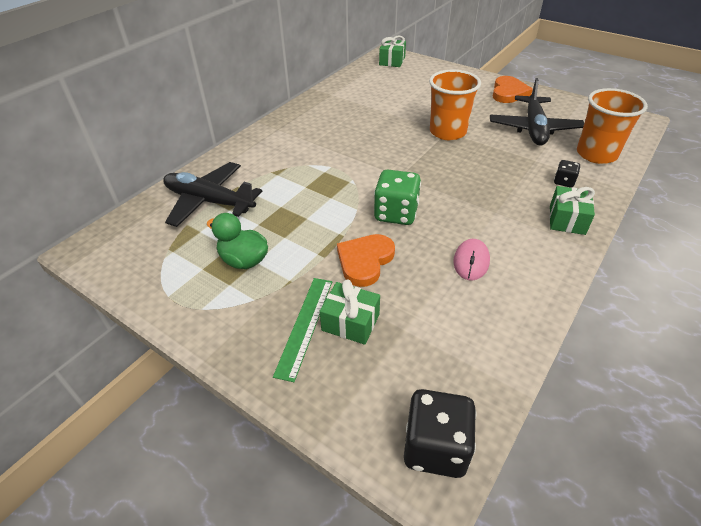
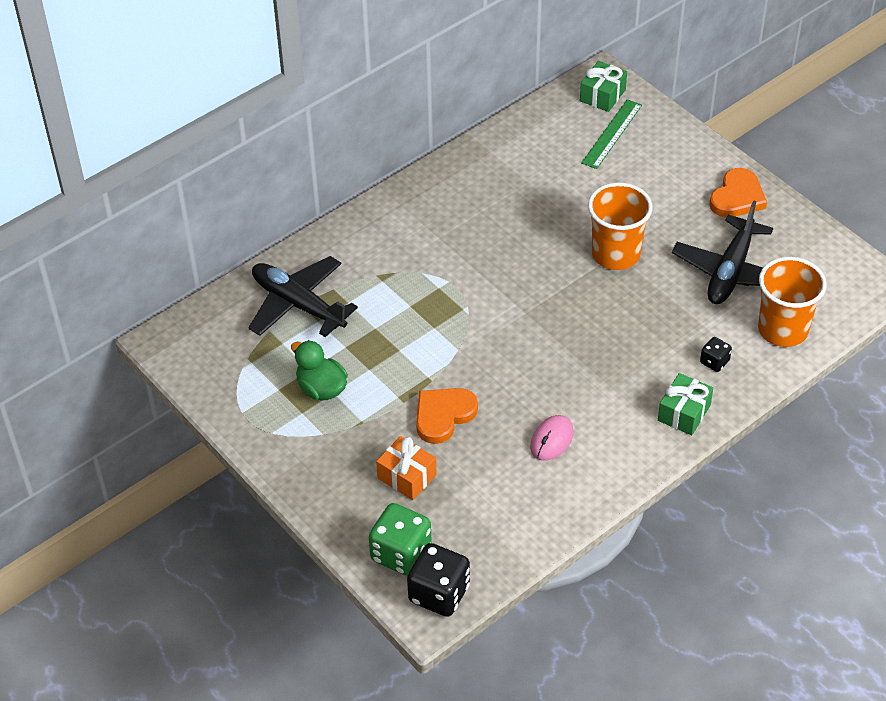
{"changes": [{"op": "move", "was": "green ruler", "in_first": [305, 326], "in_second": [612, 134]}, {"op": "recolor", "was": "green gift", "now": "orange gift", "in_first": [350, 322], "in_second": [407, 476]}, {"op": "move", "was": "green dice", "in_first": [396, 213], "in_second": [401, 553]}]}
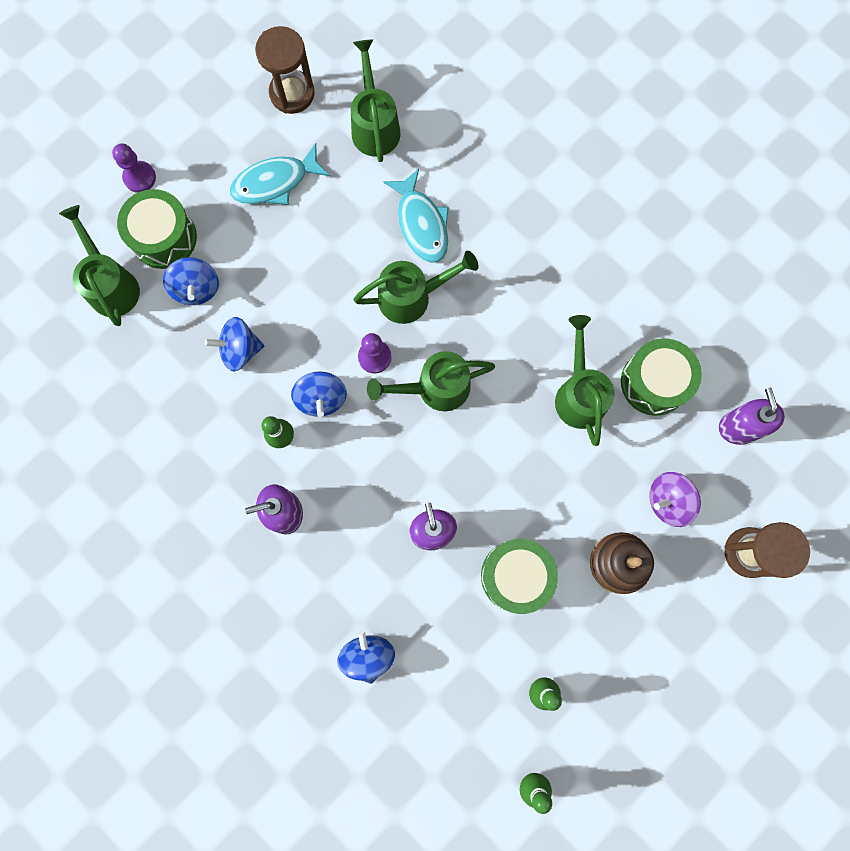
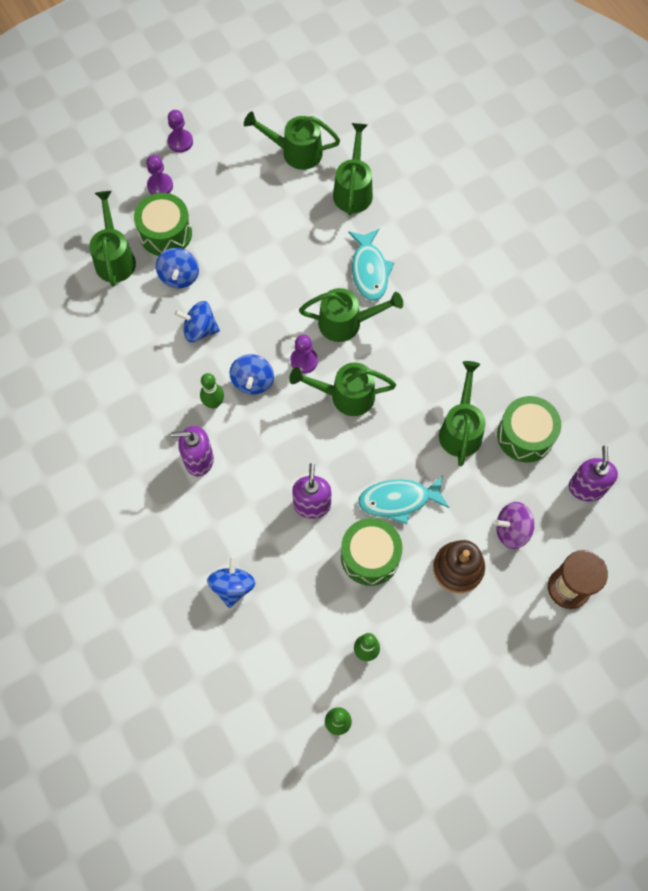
{"changes": [{"op": "move", "was": "turquoise fish", "in_first": [275, 182], "in_second": [398, 500]}, {"op": "replace", "was": "brown hourglass", "now": "green watering can", "in_first": [292, 93], "in_second": [295, 152]}, {"op": "insert", "now": "purple pawn", "in_second": [180, 142]}]}
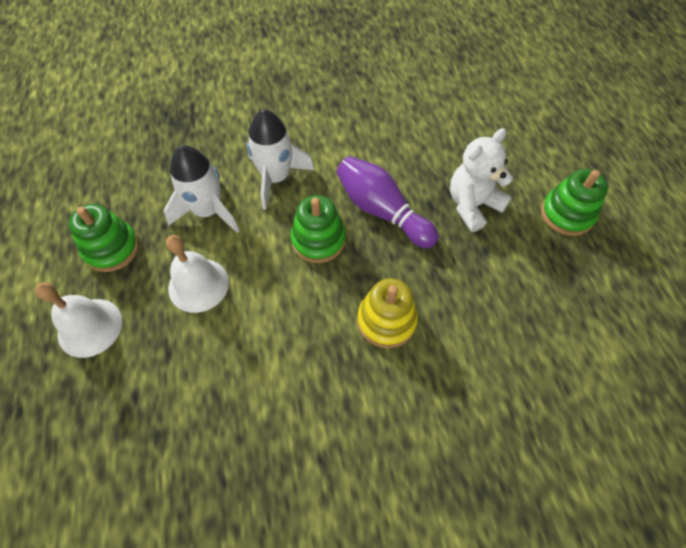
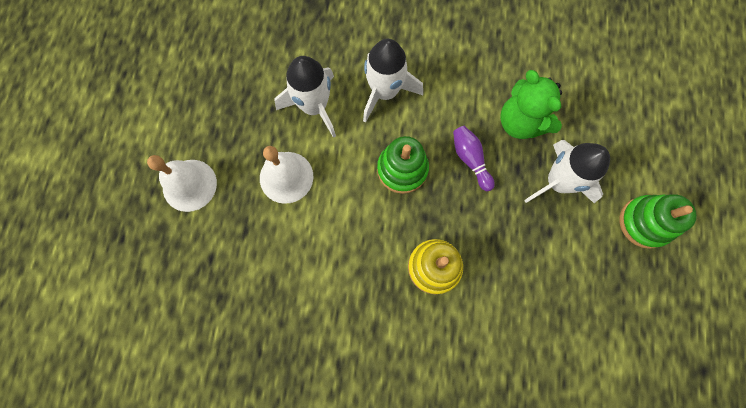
{"changes": [{"op": "delete", "was": "green stacking toy", "in_first": [112, 248]}, {"op": "resize", "was": "purple bowling pin", "in_first": [382, 211], "in_second": [470, 160], "ratio": 0.59}, {"op": "replace", "was": "white teddy bear", "now": "white rocket", "in_first": [472, 205], "in_second": [557, 182]}, {"op": "insert", "now": "green teddy bear", "in_second": [521, 122]}]}
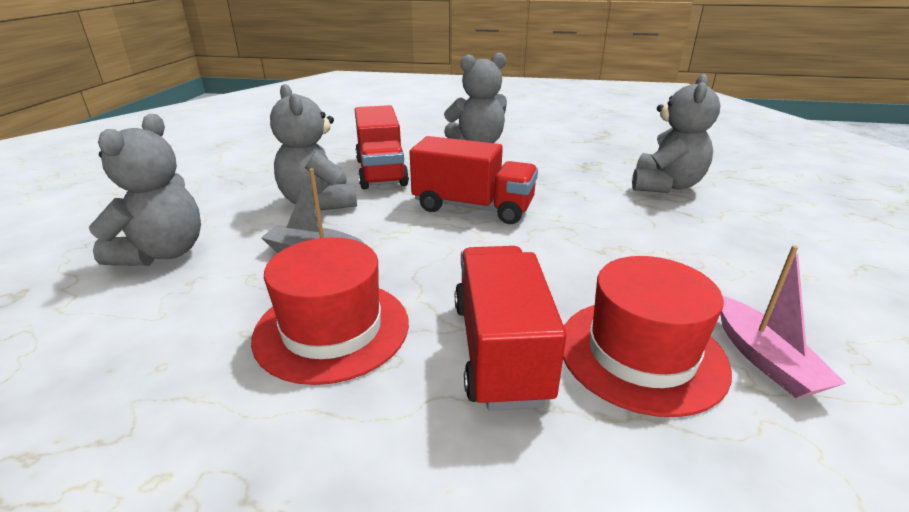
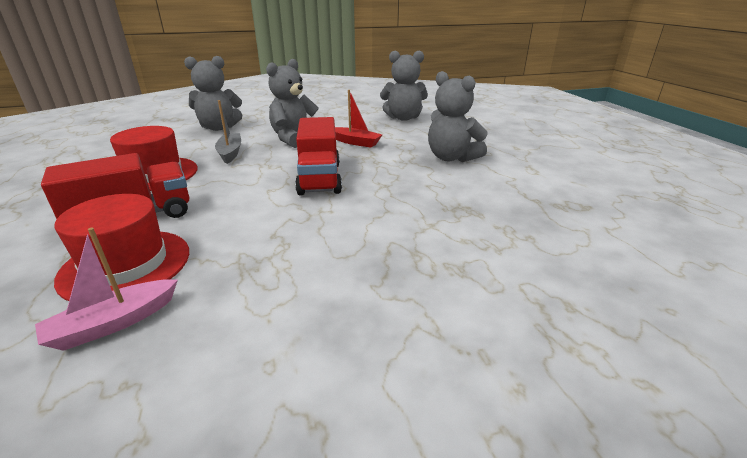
{"changes": [{"op": "replace", "was": "red truck", "now": "red boat", "in_first": [381, 172], "in_second": [355, 142]}, {"op": "move", "was": "grey teddy bear", "in_first": [665, 185], "in_second": [403, 118]}]}
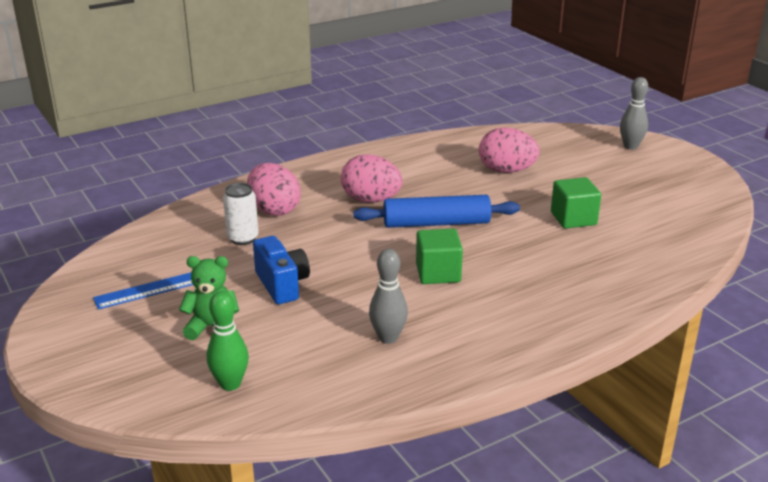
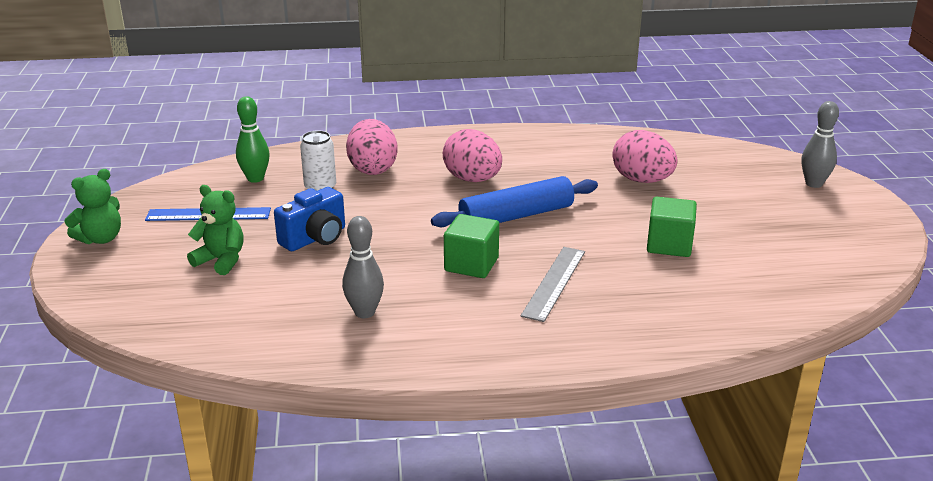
{"changes": [{"op": "move", "was": "green bowling pin", "in_first": [230, 384], "in_second": [255, 178]}, {"op": "rotate", "was": "blue camera", "in_first": [282, 285], "in_second": [315, 238], "clockwise": 45}, {"op": "rotate", "was": "blue rolling pin", "in_first": [436, 223], "in_second": [516, 216], "clockwise": -45}, {"op": "insert", "now": "green teddy bear", "in_second": [101, 238]}, {"op": "insert", "now": "grey ruler", "in_second": [554, 283]}]}
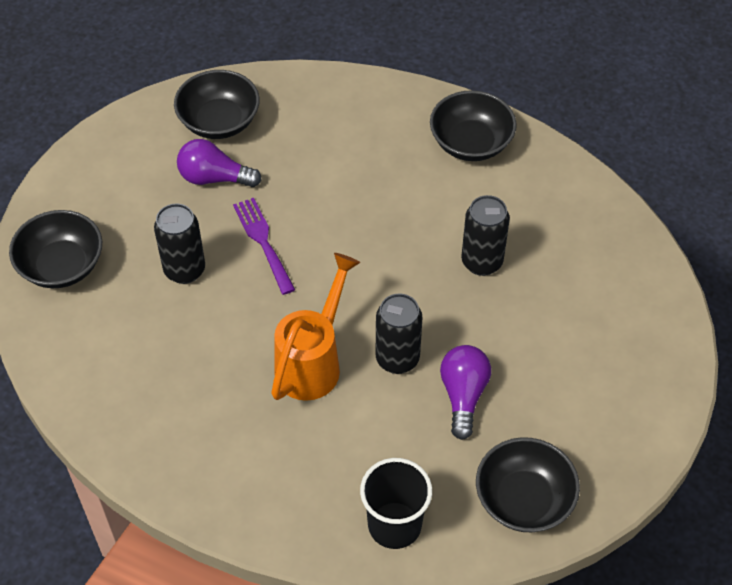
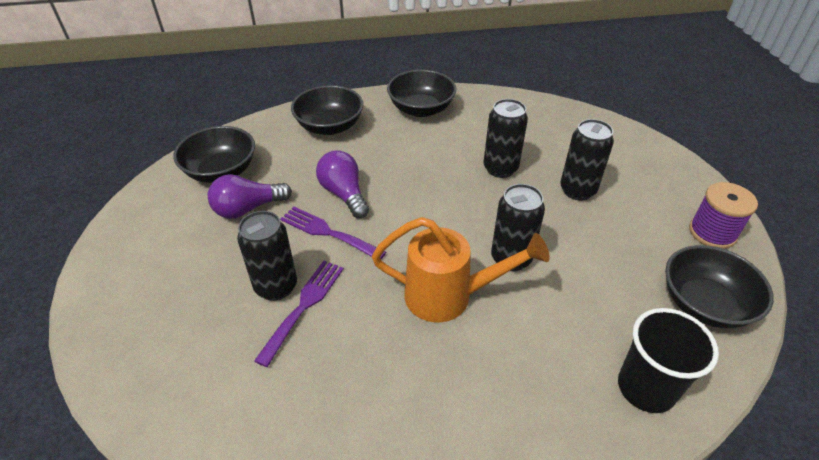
{"changes": [{"op": "move", "was": "black bowl", "in_first": [62, 266], "in_second": [329, 126]}, {"op": "rotate", "was": "orange watering can", "in_first": [313, 361], "in_second": [450, 296], "clockwise": 105}, {"op": "move", "was": "purple light bulb", "in_first": [463, 395], "in_second": [344, 194]}, {"op": "insert", "now": "purple fork", "in_second": [304, 306]}, {"op": "insert", "now": "black can", "in_second": [577, 190]}, {"op": "insert", "now": "purple spool", "in_second": [712, 233]}]}
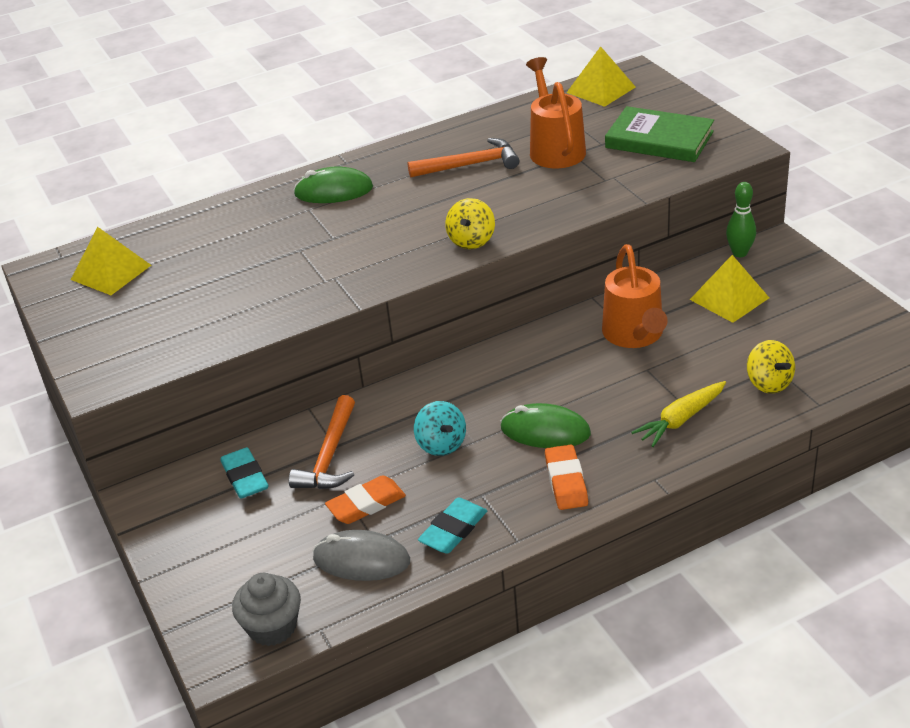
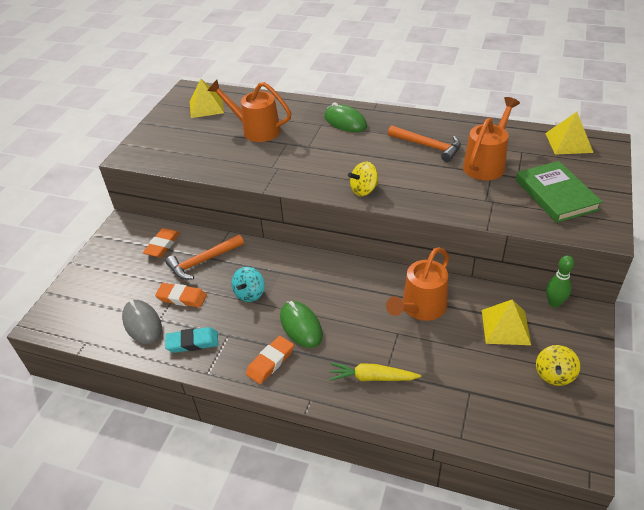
{"changes": [{"op": "recolor", "was": "turquoise eraser", "now": "orange eraser", "in_first": [245, 477], "in_second": [162, 245]}, {"op": "delete", "was": "grey cupcake", "in_first": [272, 627]}, {"op": "move", "was": "yellow spinning top", "in_first": [769, 383], "in_second": [554, 375]}, {"op": "insert", "now": "orange watering can", "in_second": [255, 130]}]}
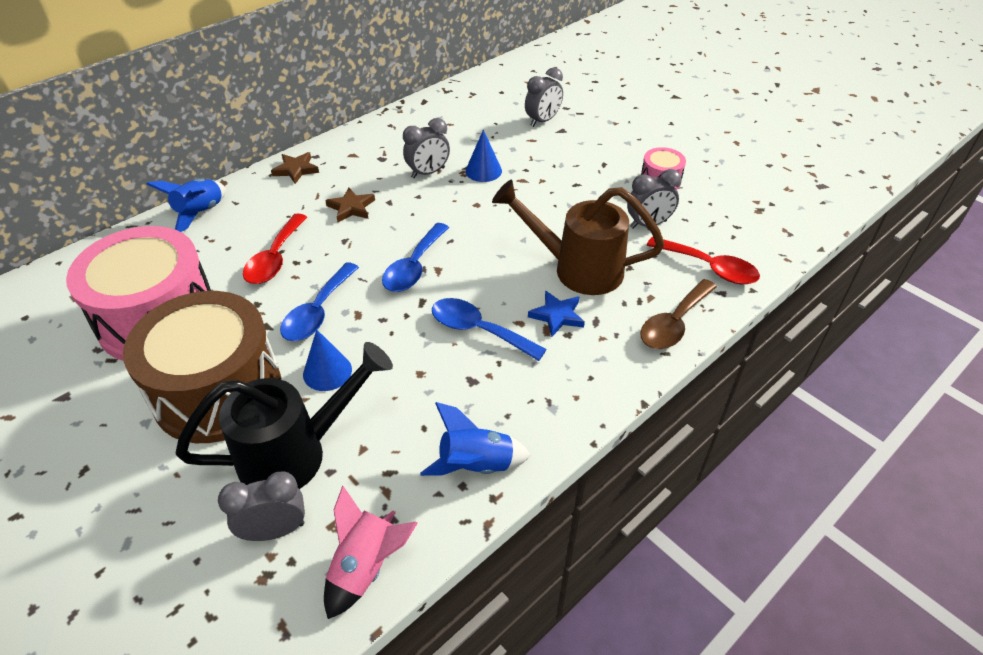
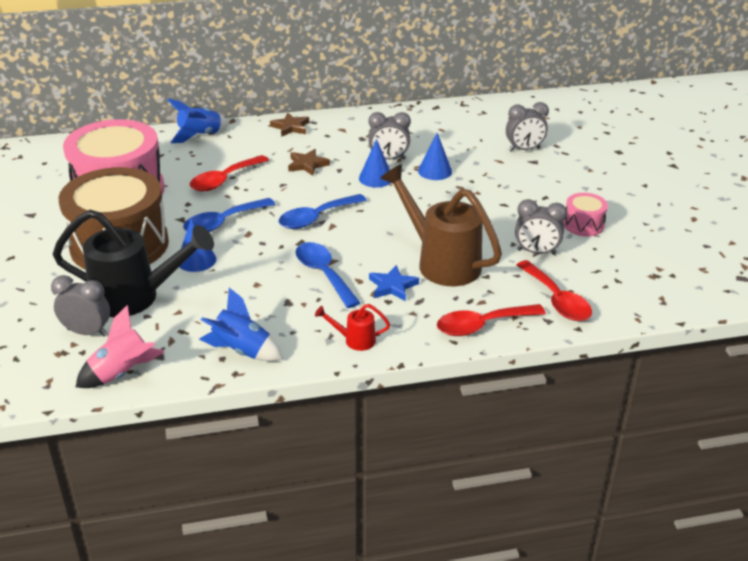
{"changes": [{"op": "recolor", "was": "brown spoon", "now": "red spoon", "in_first": [674, 324], "in_second": [482, 325]}, {"op": "insert", "now": "red watering can", "in_second": [354, 340]}, {"op": "insert", "now": "blue cone", "in_second": [376, 178]}]}
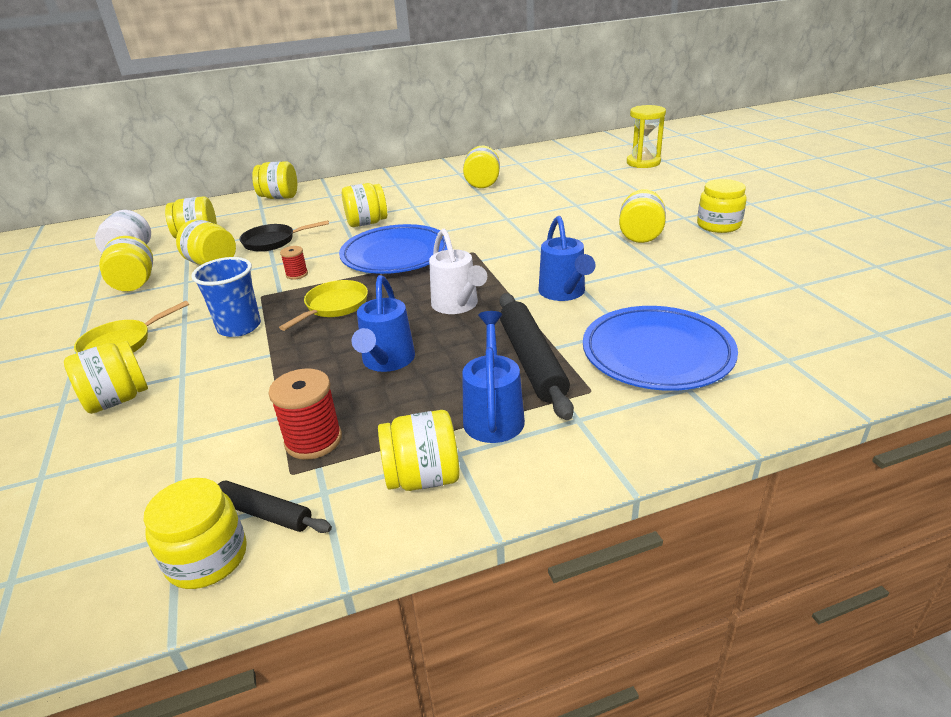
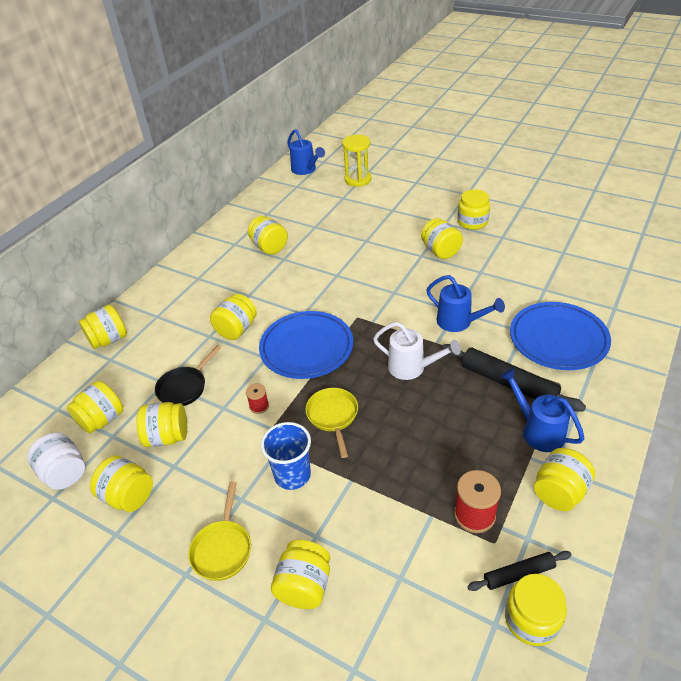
{"changes": [{"op": "move", "was": "blue watering can", "in_first": [386, 361], "in_second": [305, 170]}]}
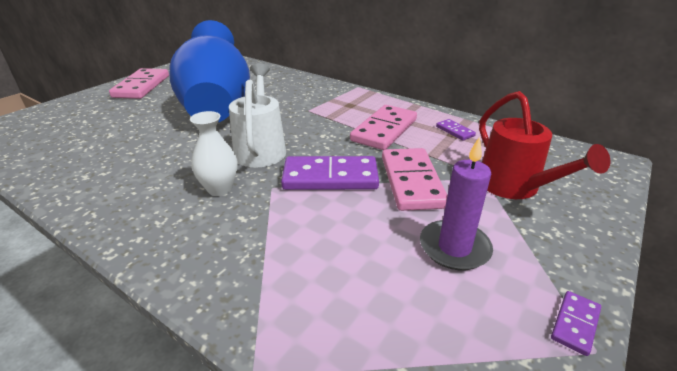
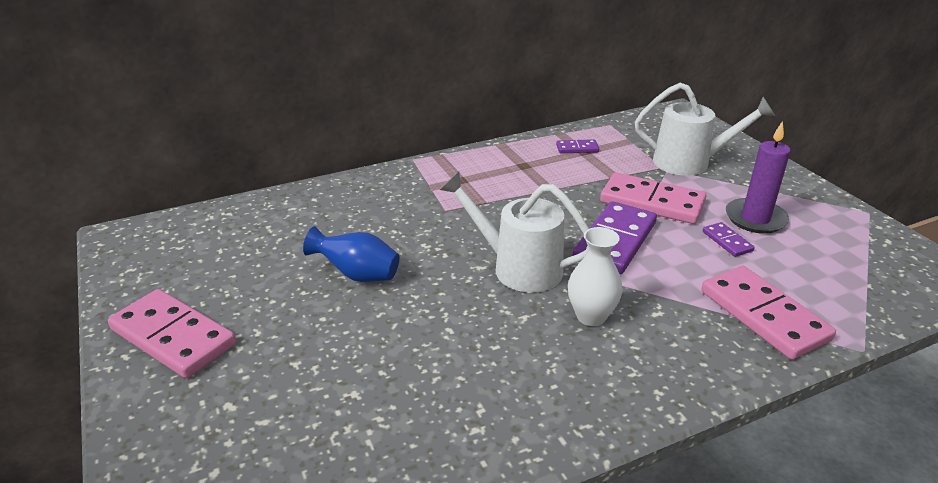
{"changes": [{"op": "resize", "was": "blue vase", "in_first": [217, 107], "in_second": [357, 275], "ratio": 0.43}, {"op": "move", "was": "pink domino", "in_first": [384, 130], "in_second": [763, 315]}, {"op": "recolor", "was": "red watering can", "now": "white watering can", "in_first": [515, 187], "in_second": [690, 162]}, {"op": "move", "was": "purple domino", "in_first": [575, 324], "in_second": [727, 241]}]}
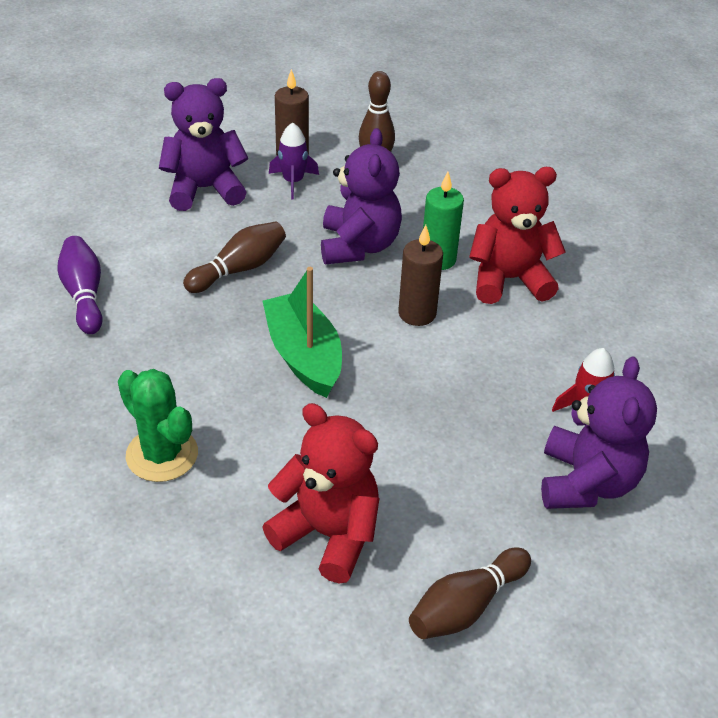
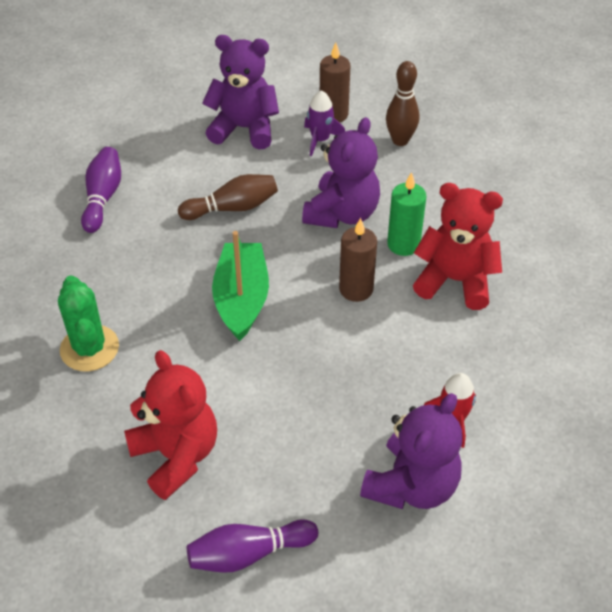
{"changes": [{"op": "recolor", "was": "brown bowling pin", "now": "purple bowling pin", "in_first": [466, 606], "in_second": [248, 553]}]}
